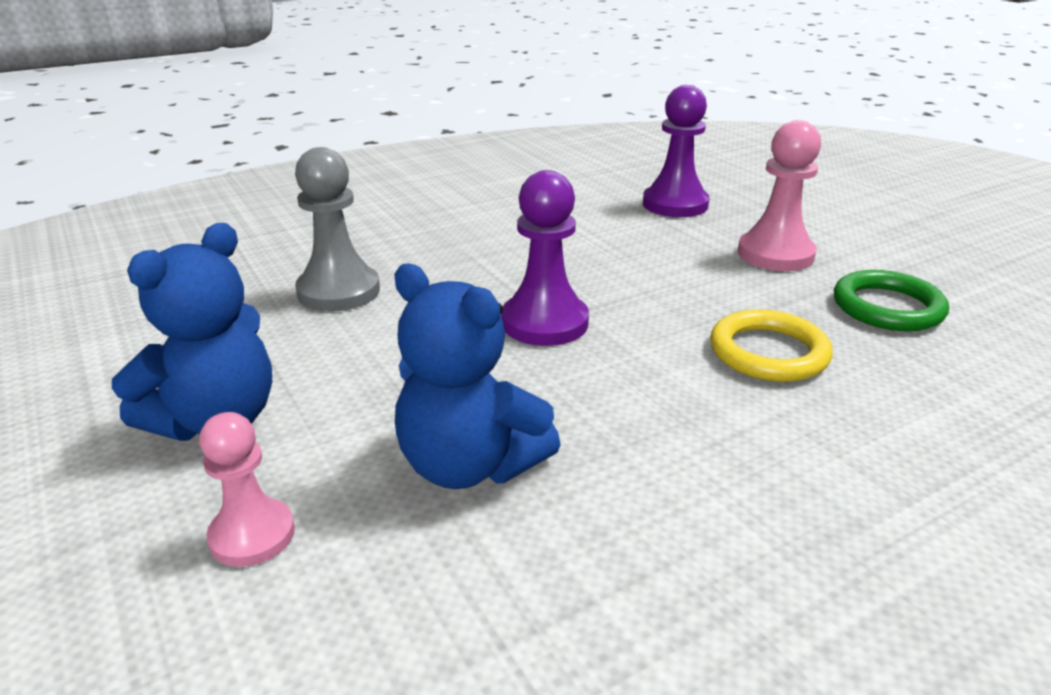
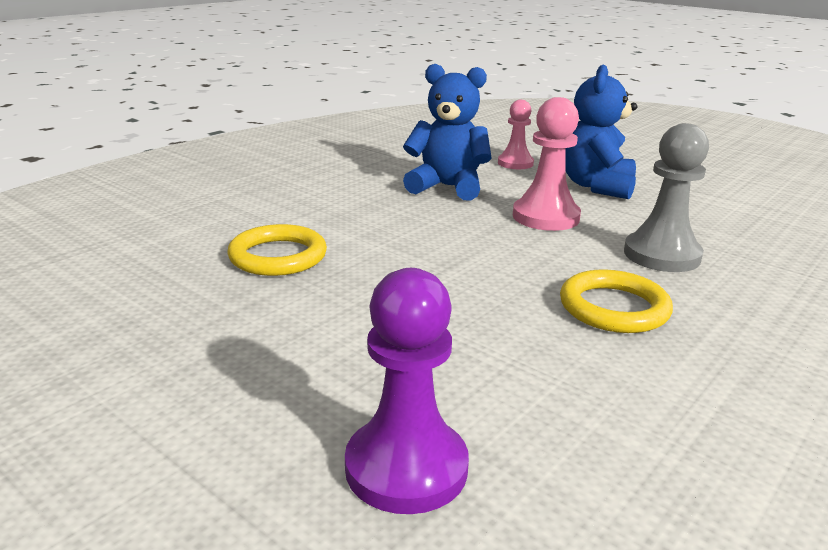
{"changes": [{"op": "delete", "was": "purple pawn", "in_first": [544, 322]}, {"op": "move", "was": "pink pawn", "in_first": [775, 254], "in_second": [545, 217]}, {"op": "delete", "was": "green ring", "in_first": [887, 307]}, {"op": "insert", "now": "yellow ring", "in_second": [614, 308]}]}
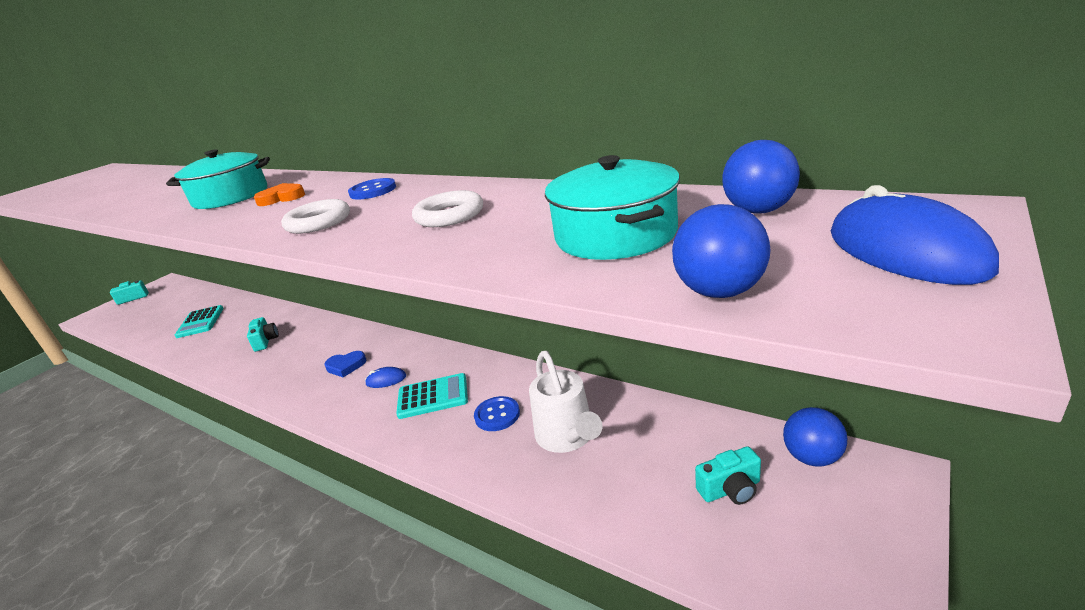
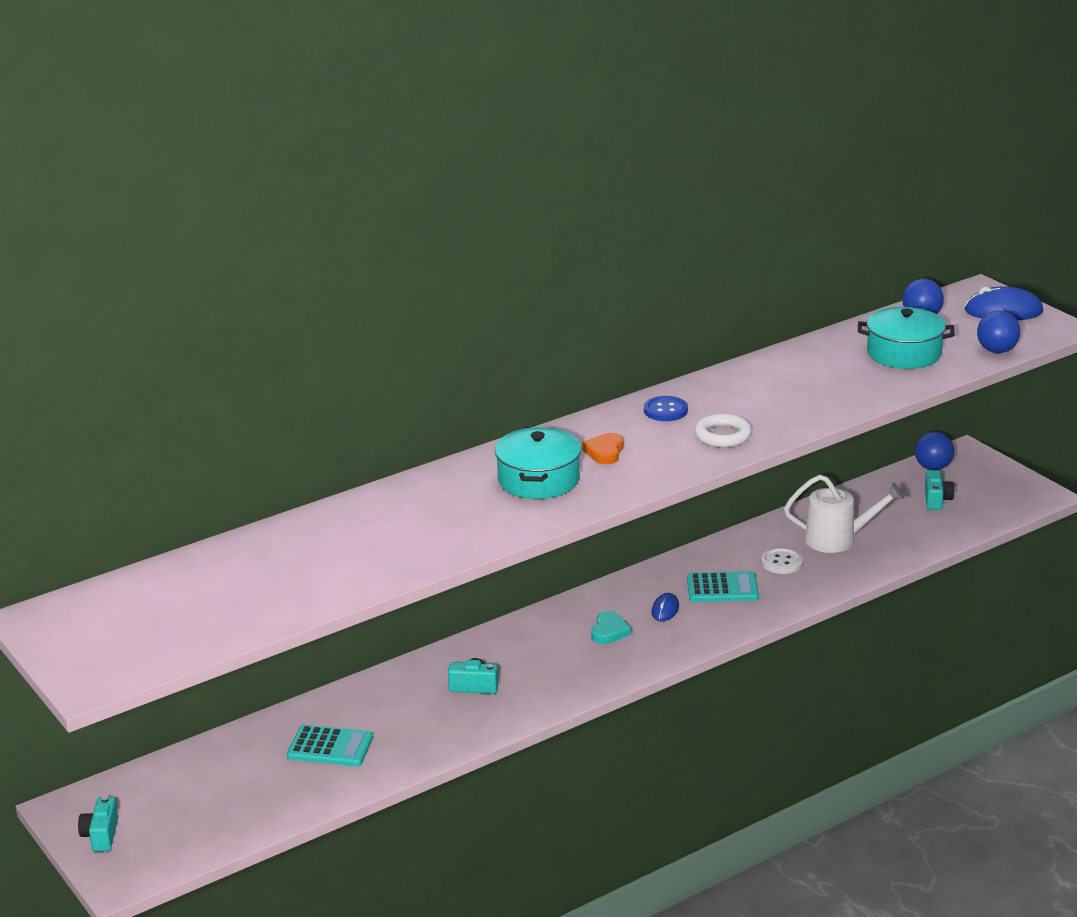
{"changes": [{"op": "recolor", "was": "blue heart", "now": "turquoise heart", "in_first": [346, 366], "in_second": [609, 631]}, {"op": "rotate", "was": "turquoise calculator", "in_first": [433, 396], "in_second": [722, 588], "clockwise": 75}, {"op": "delete", "was": "white ring", "in_first": [449, 215]}, {"op": "recolor", "was": "blue button", "now": "white button", "in_first": [497, 415], "in_second": [781, 562]}]}
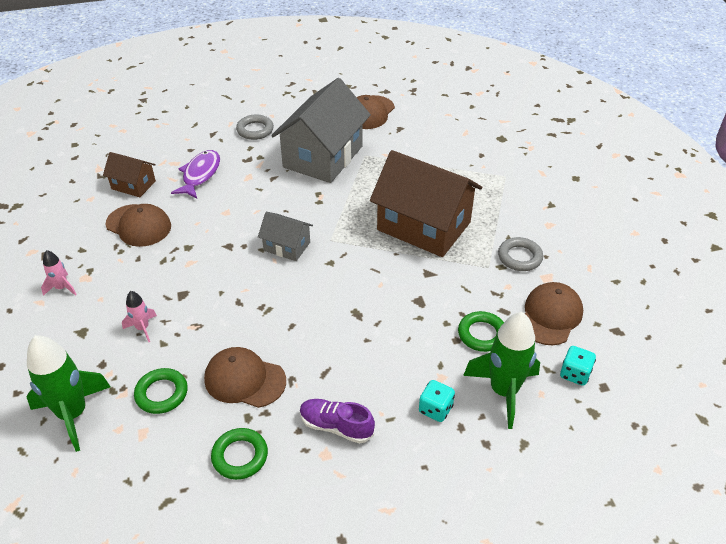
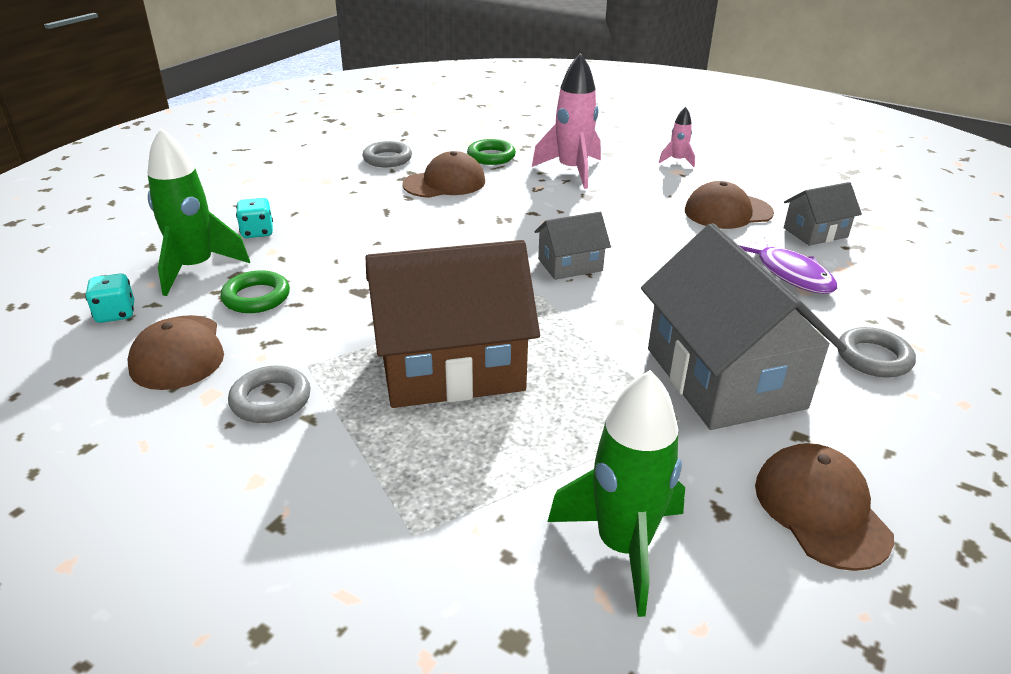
{"changes": [{"op": "move", "was": "green rocket", "in_first": [73, 414], "in_second": [623, 546]}, {"op": "recolor", "was": "brown house", "now": "grey house", "in_first": [133, 185], "in_second": [815, 232]}, {"op": "resize", "was": "pink rocket", "in_first": [142, 328], "in_second": [572, 171], "ratio": 2.02}, {"op": "recolor", "was": "green ring", "now": "grey ring", "in_first": [240, 456], "in_second": [387, 159]}, {"op": "delete", "was": "purple shoe", "in_first": [336, 426]}]}
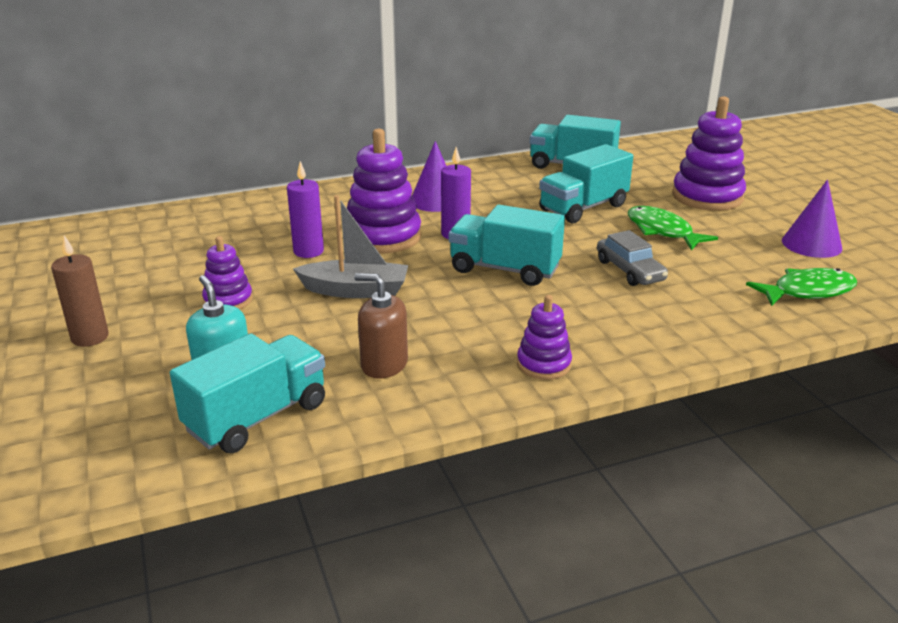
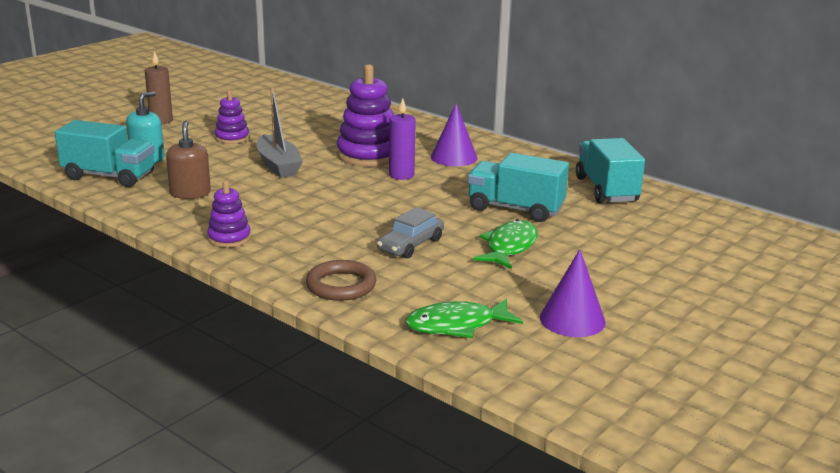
{"changes": [{"op": "delete", "was": "purple candle", "in_first": [308, 251]}, {"op": "delete", "was": "turquoise truck", "in_first": [504, 269]}, {"op": "delete", "was": "purple stacking toy", "in_first": [707, 197]}, {"op": "rotate", "was": "green fish", "in_first": [807, 291], "in_second": [457, 325], "clockwise": 120}, {"op": "insert", "now": "brown ring", "in_second": [341, 285]}]}
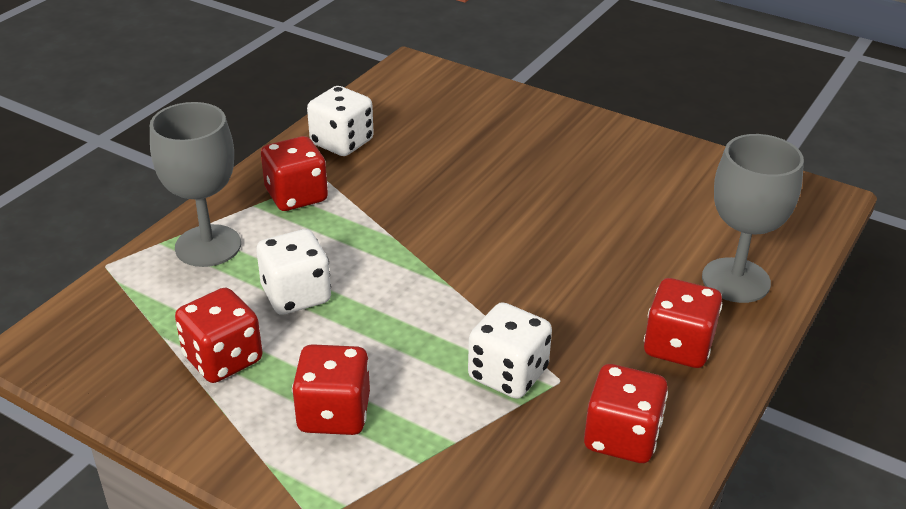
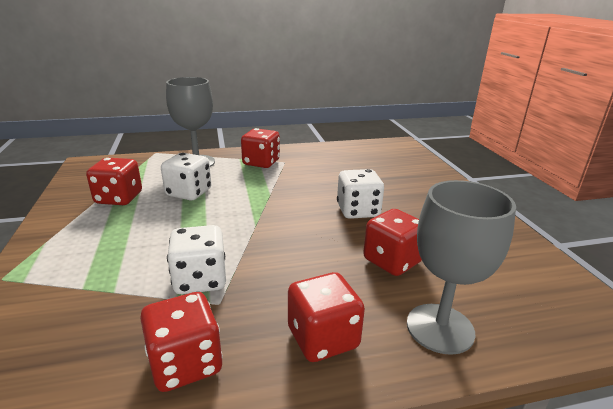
{"changes": [{"op": "move", "was": "red dice", "in_first": [334, 414], "in_second": [392, 261]}, {"op": "move", "was": "white dice", "in_first": [342, 142], "in_second": [358, 211]}]}
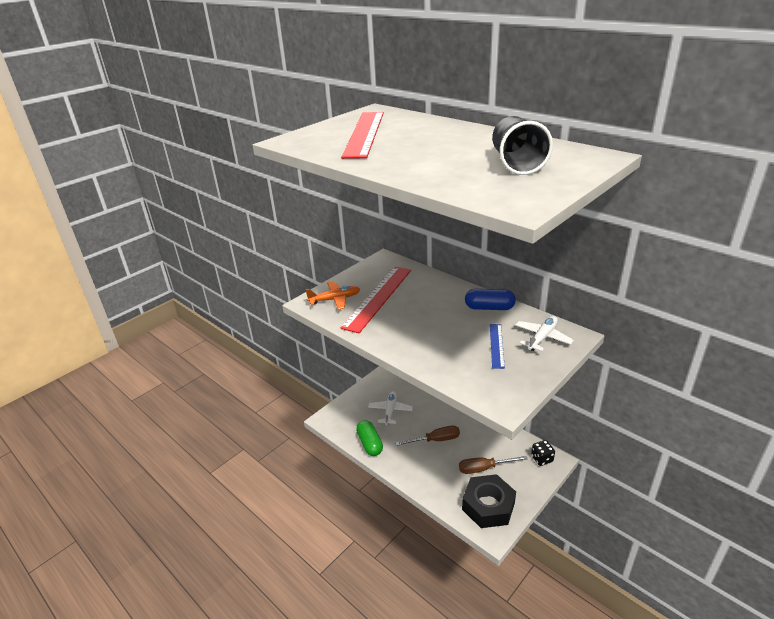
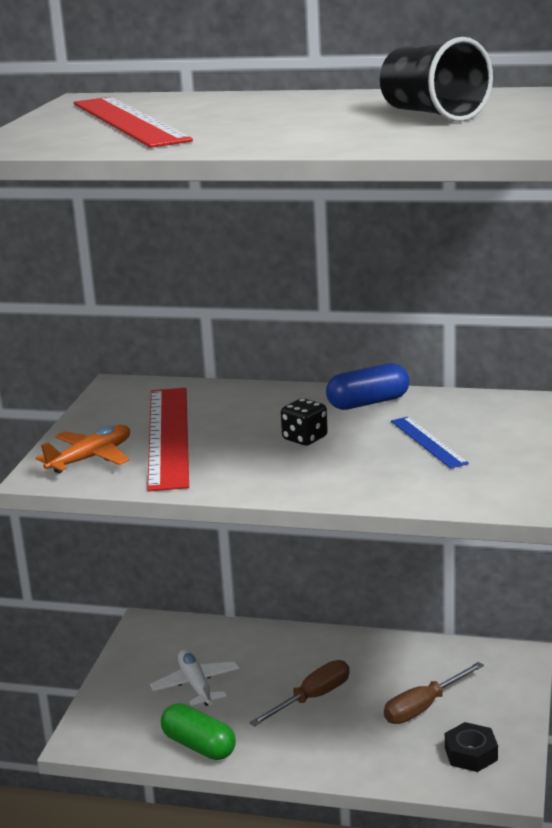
{"changes": [{"op": "resize", "was": "black nut", "in_first": [488, 506], "in_second": [471, 754], "ratio": 0.55}, {"op": "delete", "was": "white plane", "in_first": [542, 338]}, {"op": "move", "was": "black dice", "in_first": [542, 459], "in_second": [305, 438]}]}
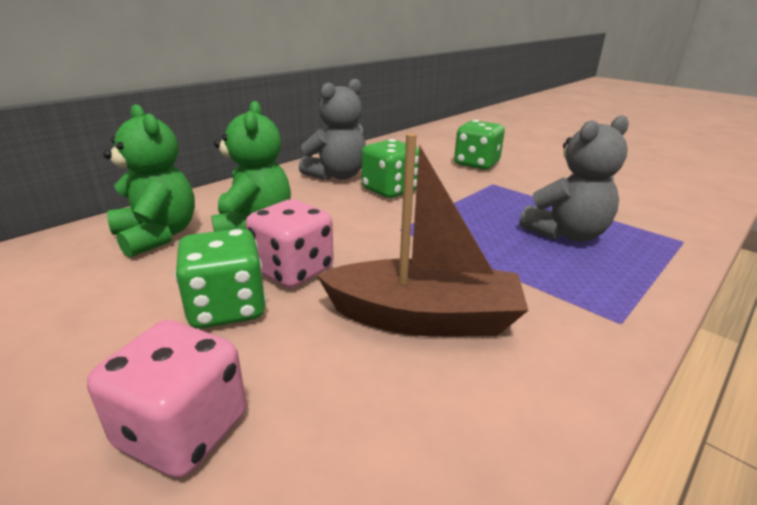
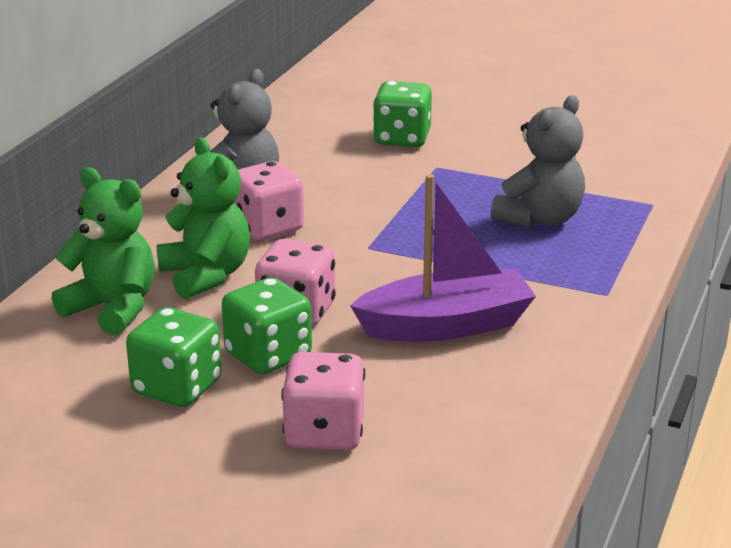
{"changes": [{"op": "recolor", "was": "brown boat", "now": "purple boat", "in_first": [424, 318], "in_second": [446, 325]}, {"op": "move", "was": "green dice", "in_first": [390, 190], "in_second": [177, 388]}, {"op": "insert", "now": "pink dice", "in_second": [267, 228]}]}
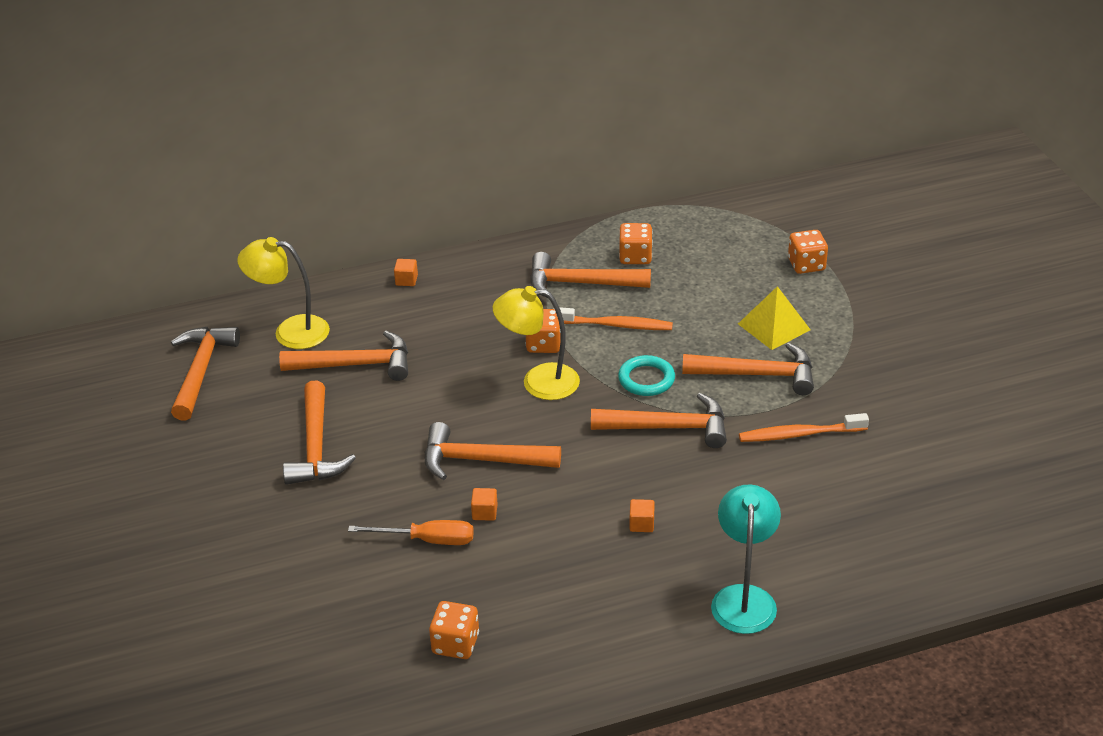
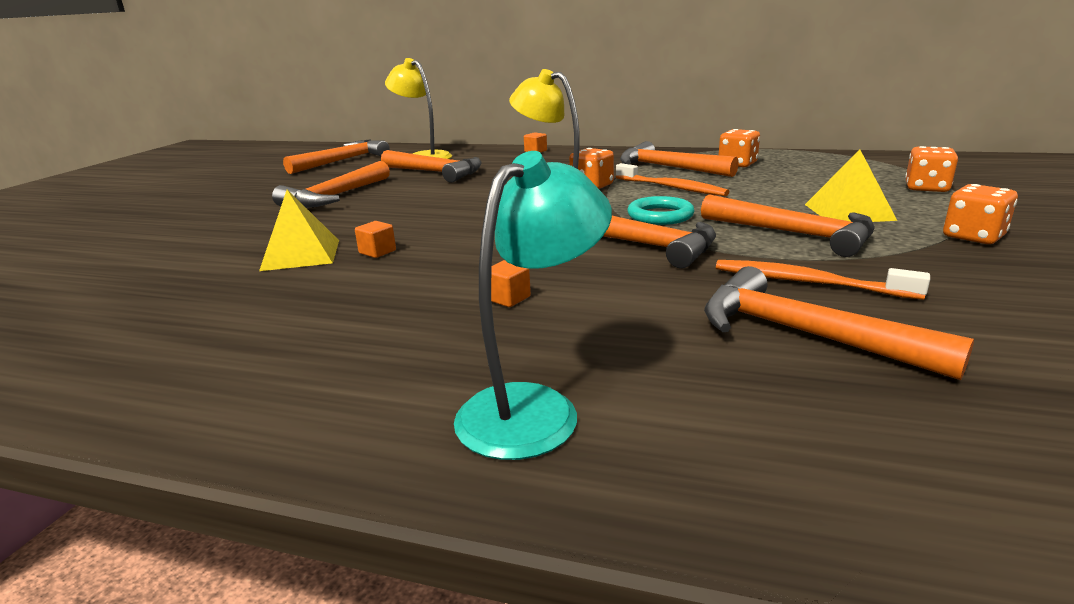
{"changes": [{"op": "replace", "was": "orange screwdriver", "now": "yellow pyramid", "in_first": [427, 540], "in_second": [301, 254]}, {"op": "move", "was": "orange hammer", "in_first": [481, 460], "in_second": [803, 334]}, {"op": "move", "was": "orange dice", "in_first": [455, 644], "in_second": [973, 237]}]}
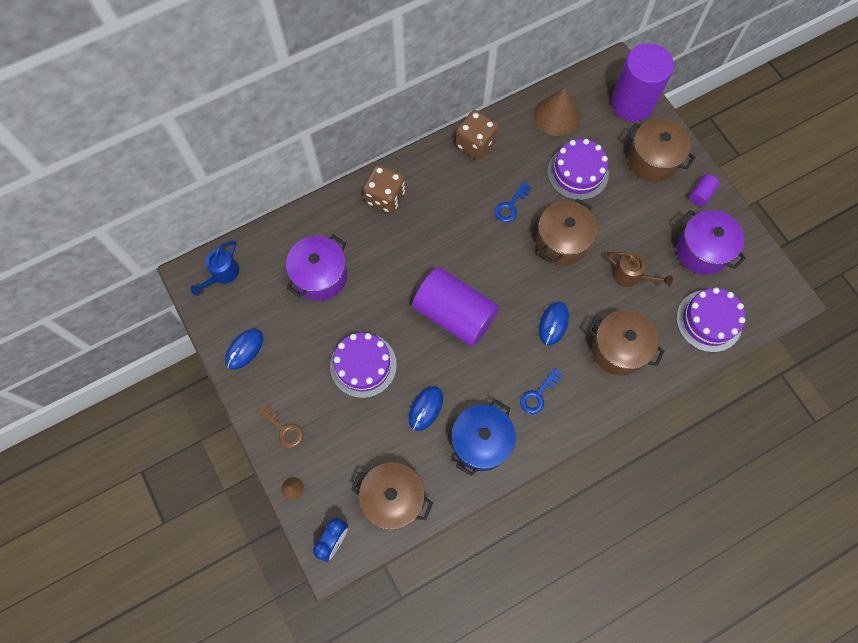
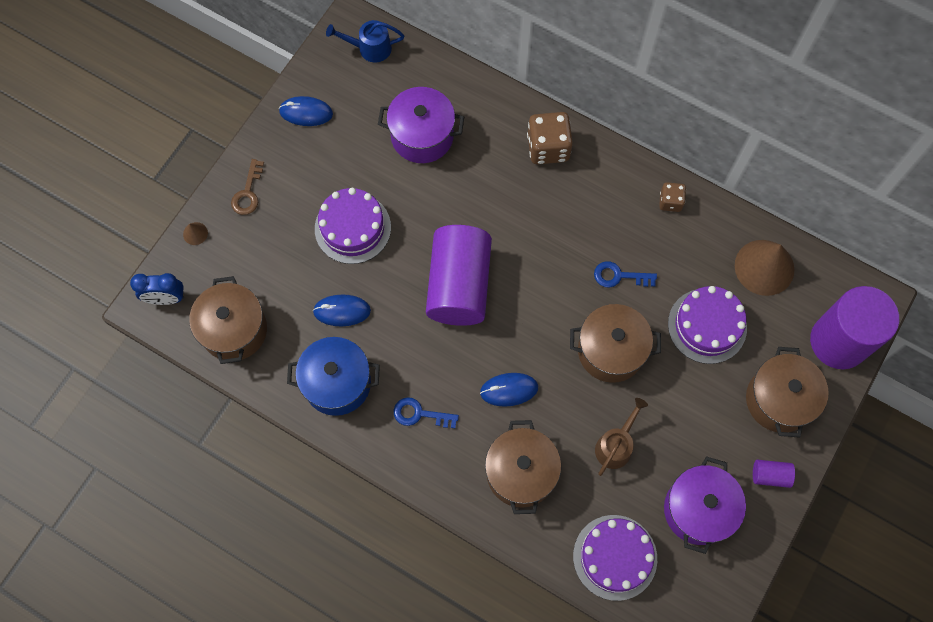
{"changes": [{"op": "resize", "was": "brown dice", "in_first": [475, 144], "in_second": [670, 202], "ratio": 0.57}, {"op": "rotate", "was": "brown watering can", "in_first": [631, 276], "in_second": [616, 445], "clockwise": -150}]}
